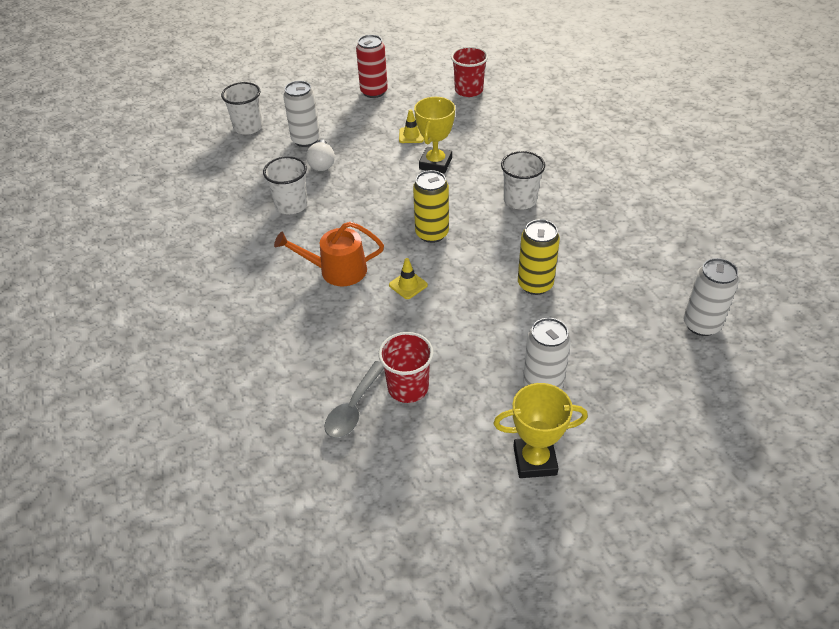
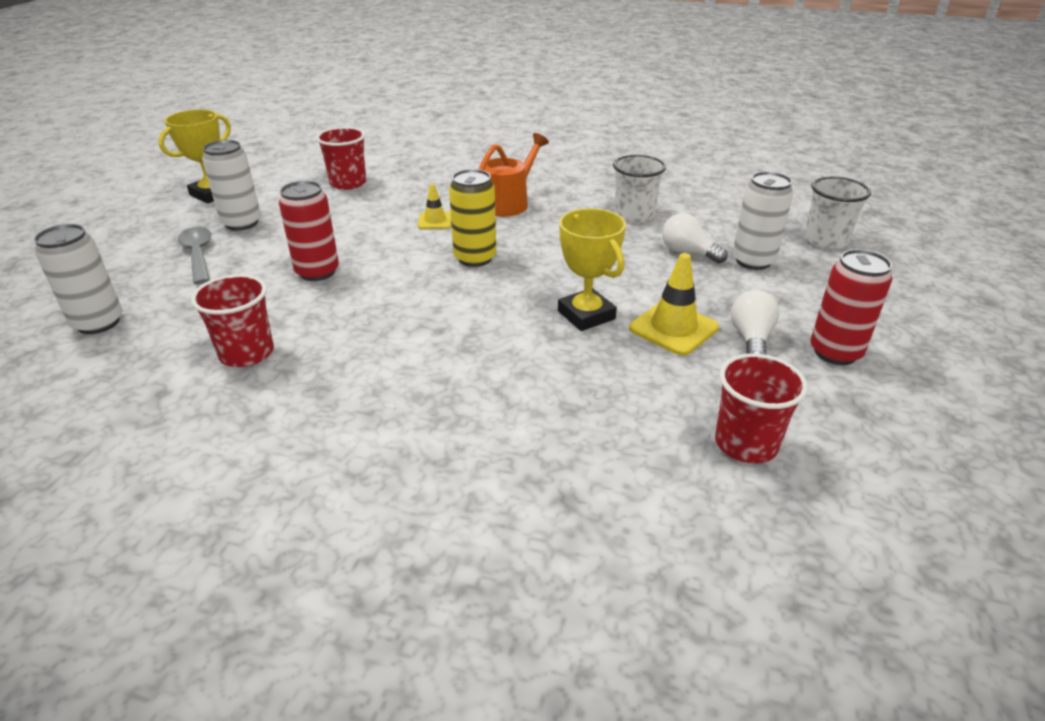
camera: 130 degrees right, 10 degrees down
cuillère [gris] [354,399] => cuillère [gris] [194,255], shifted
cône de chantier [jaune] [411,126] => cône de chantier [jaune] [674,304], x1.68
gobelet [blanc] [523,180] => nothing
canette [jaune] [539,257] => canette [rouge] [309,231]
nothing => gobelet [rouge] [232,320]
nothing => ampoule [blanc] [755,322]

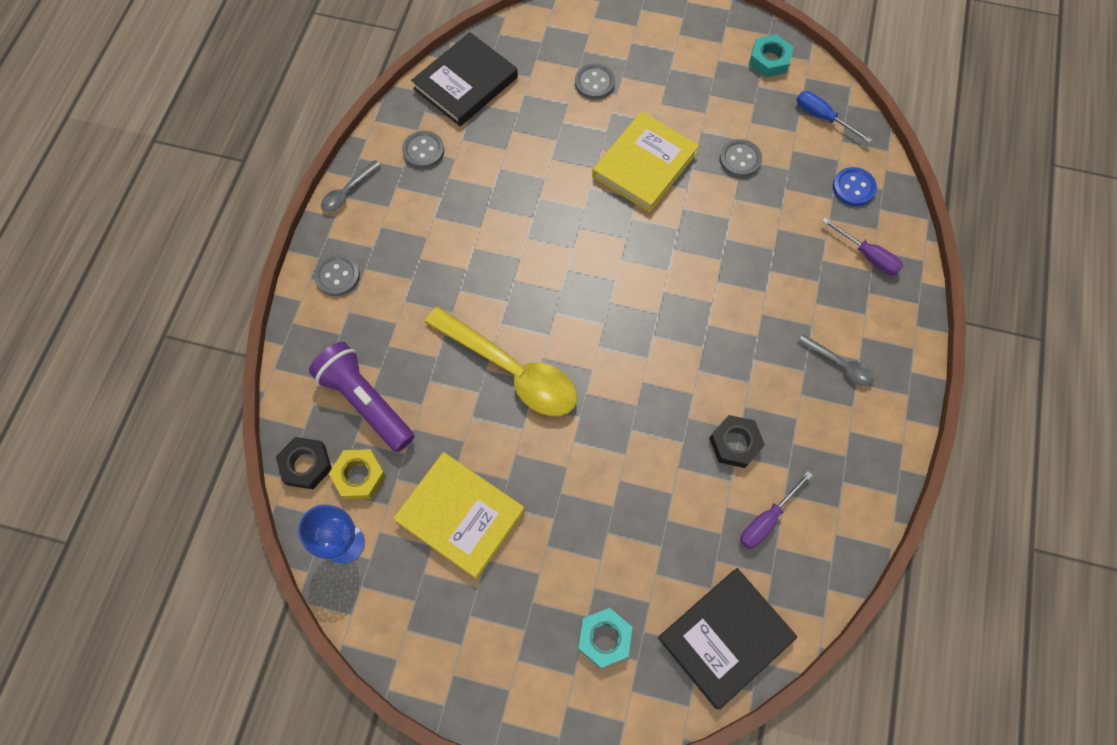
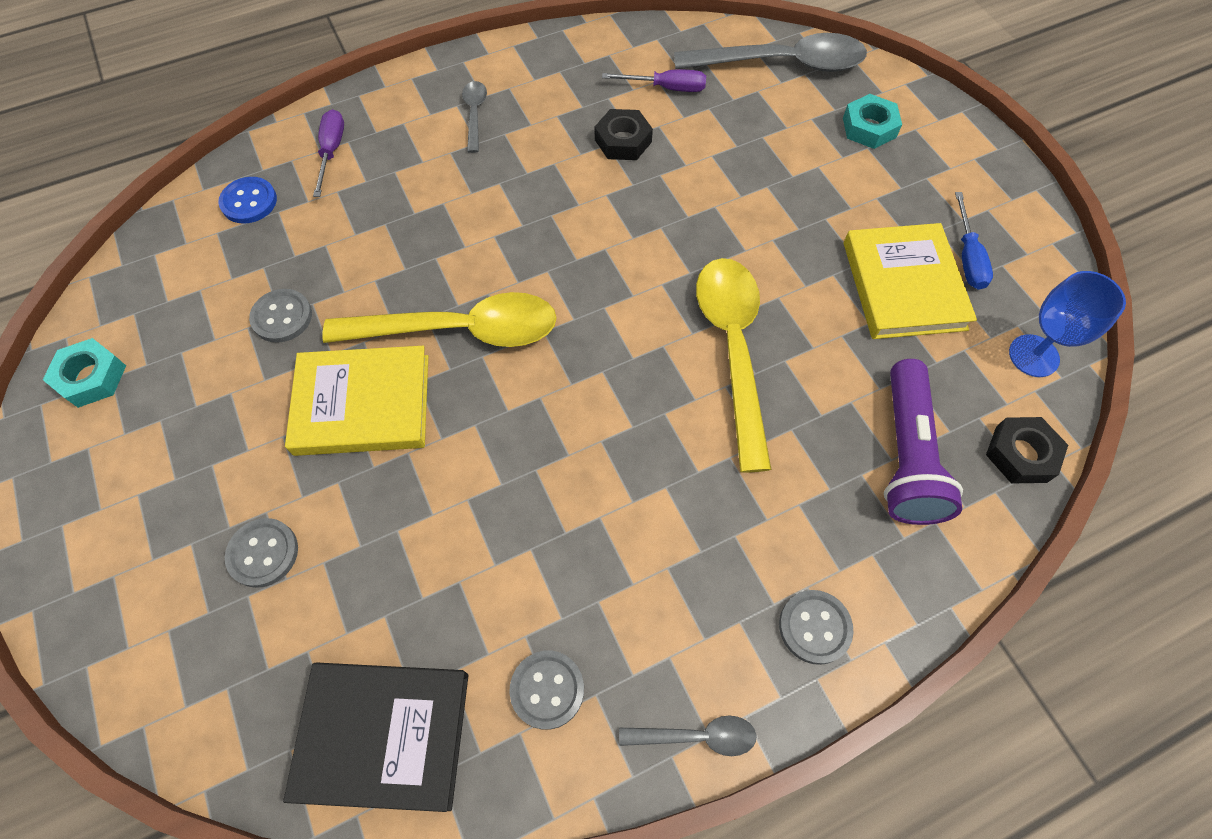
camera: 130 degrees left, 5 degrees down
écrou [jaune] [357,474] => nothing
livre [noir] [727,638] => cuillère [gris] [770,52]
tournevis [bleu] [834,117] => tournevis [bleu] [974,241], shifted
nothing => cuillère [jaune] [439,319]

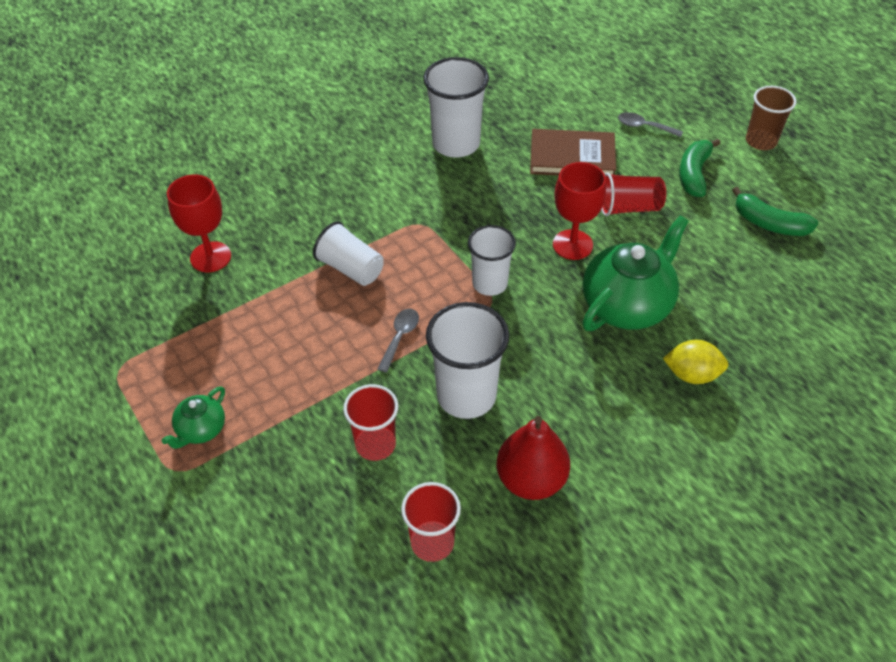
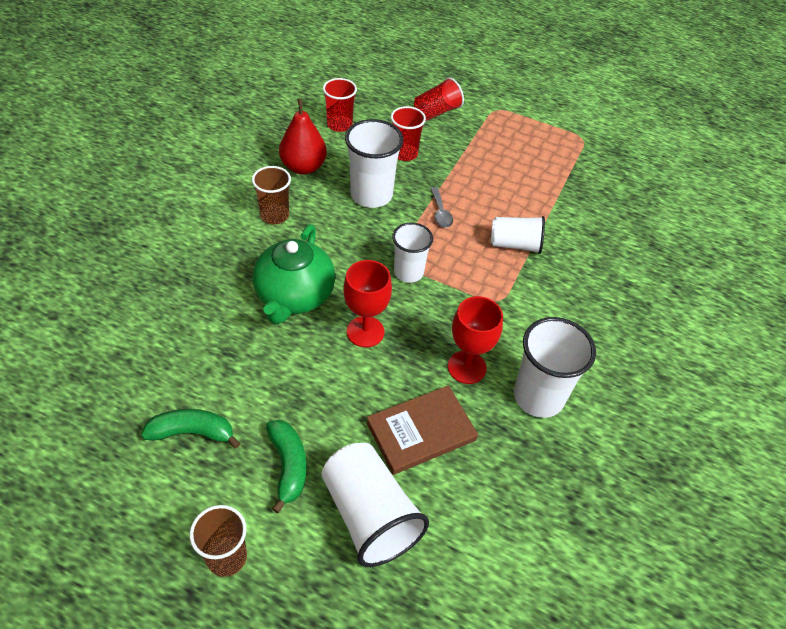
camera: 145 degrees right, 0 degrees up
théière [vert] [193,417] => nothing
verre à pied [rouge] [199,223] => verre à pied [rouge] [475,340], shifted
gobelet [rouge] [633,194] => gobelet [rouge] [439,99], shifted
cuillère [gris] [650,124] => gobelet [blanc] [375,505]
citron [jaune] [695,362] => nothing
nothing => gobelet [marron] [271,195]

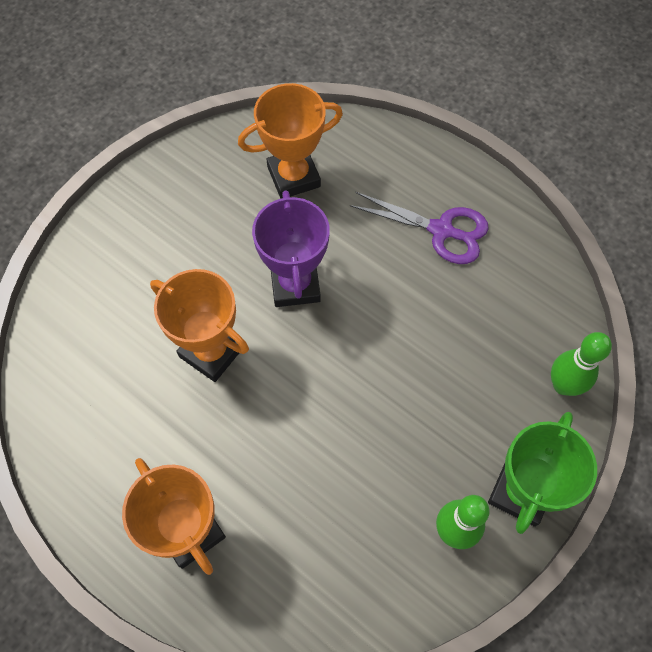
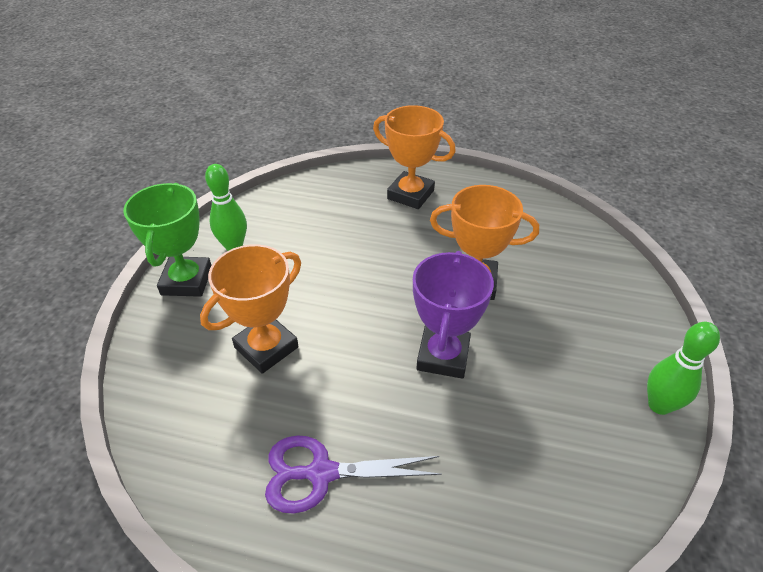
camera: 155 degrees right, 20 degrees down
trophée [orange] [290,141] => trophée [orange] [250,309], shifted
trophée [violet] [291,248] => trophée [violet] [453,315], 45 degrees clockwise
quille [vert] [581,364] => quille [vert] [683,368], shifted

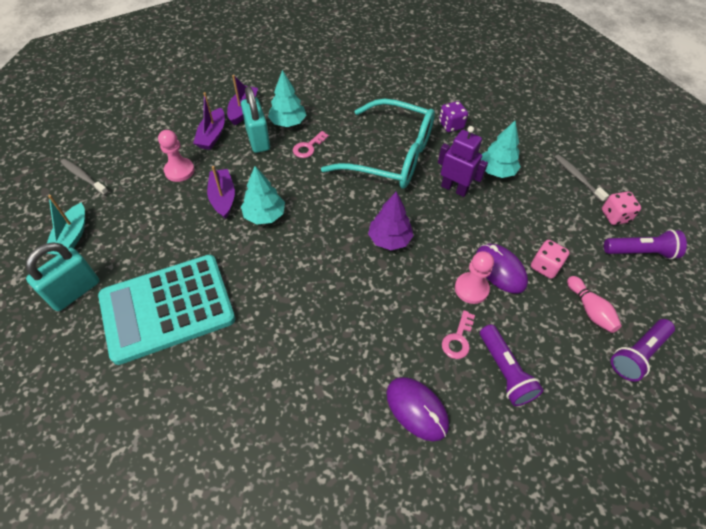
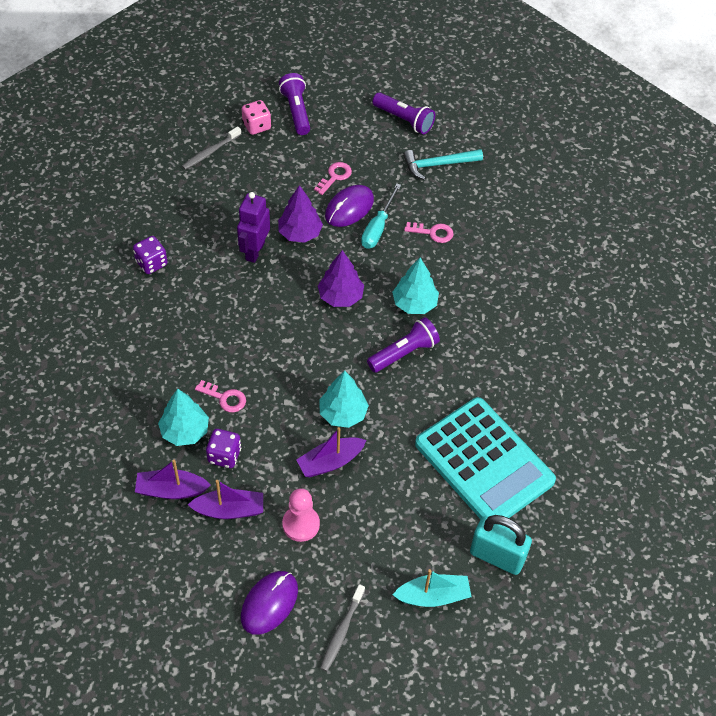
camera: 105 degrees left, 0 degrees up
cadenas [turquoise] [255,119] => dé [violet] [223,448]
lunettes [turquoise] [378,143] => nothing
souris [violet] [417,409] => souris [violet] [269,603], shifted
pion [rose] [474,277] => tournevis [turquoise] [381,216]
lampe de poche [violet] [512,365] => lampe de poche [violet] [403,345], shifted
arbre [turquoise] [501,149] => arbre [turquoise] [415,286], shifted
dé [rose] [550,259] => clé [rose] [333,178]
quille [rose] [594,304] => nothing
nothing => arbre [violet] [300,214]
nothing => marteau [turquoise] [443,164]

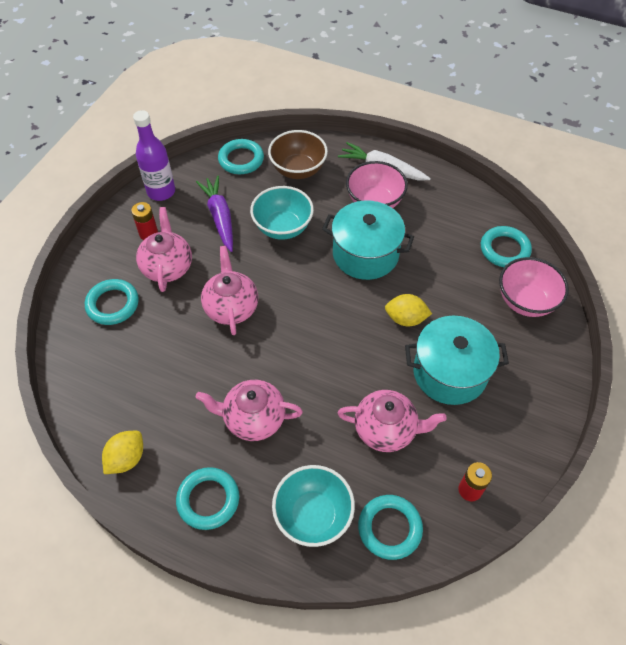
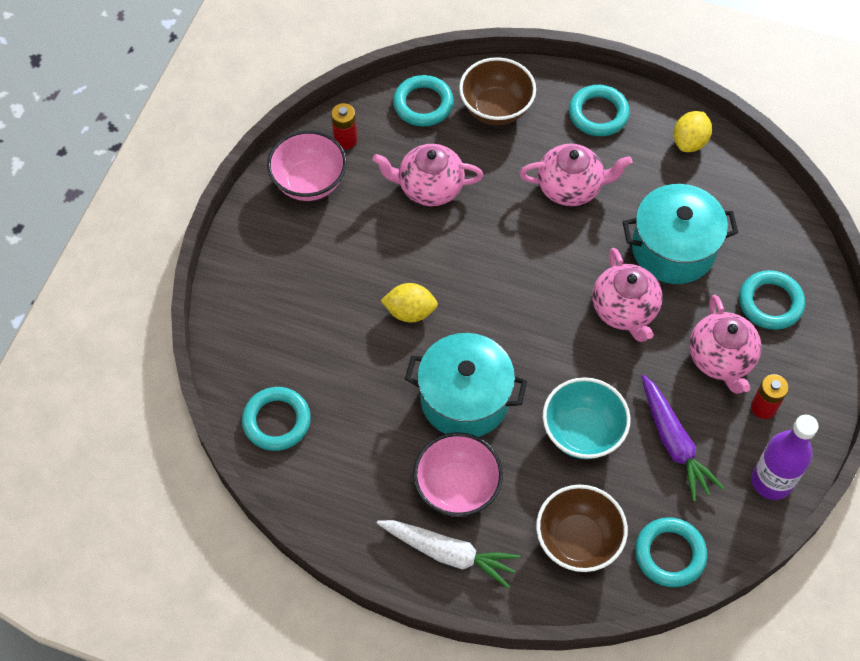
camera: 175 degrees right, 5 degrees up
bol [turquoise] [313,506] => bol [marron] [497,91]
marmite [turquoise] [457,360] => marmite [turquoise] [680,234], shifted
bol [rose] [534,287] => bol [rose] [307,165], shifted

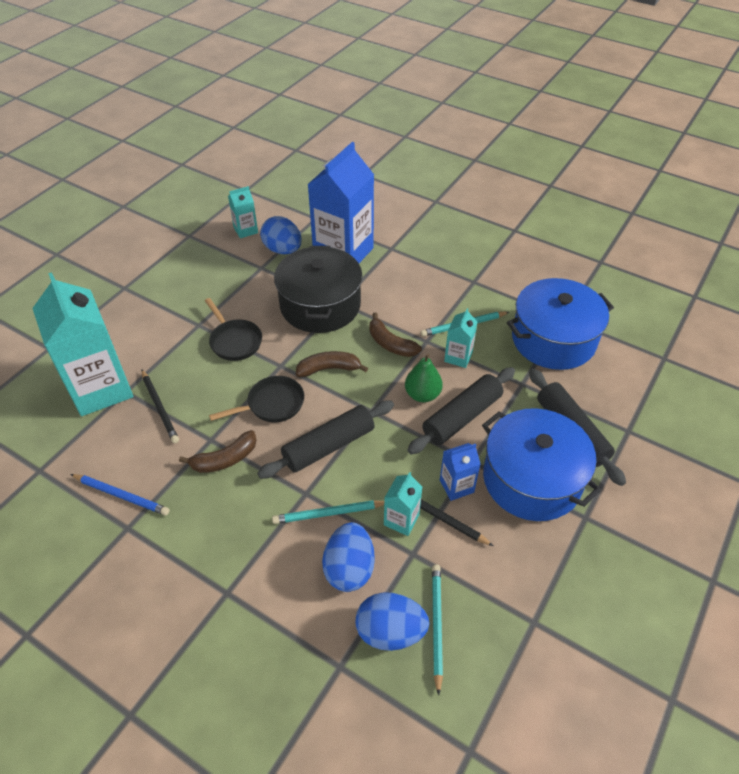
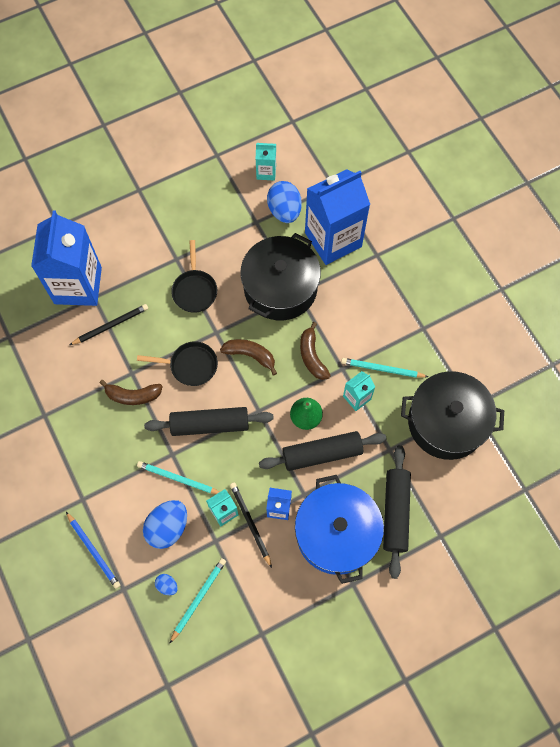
camera: 30 degrees right, 20 degrees up
brique de lait [turquoise] [82,344] => brique de lait [bleu] [66,258]
crayon [bleu] [120,495] => crayon [bleu] [93,550], shifted
crayon [noir] [160,406] => crayon [noir] [109,324], 120 degrees counterclockwise
œuf [bleu] [392,621] => œuf [bleu] [166,584], x0.48
marmite [bleu] [560,324] => marmite [noir] [452,415]

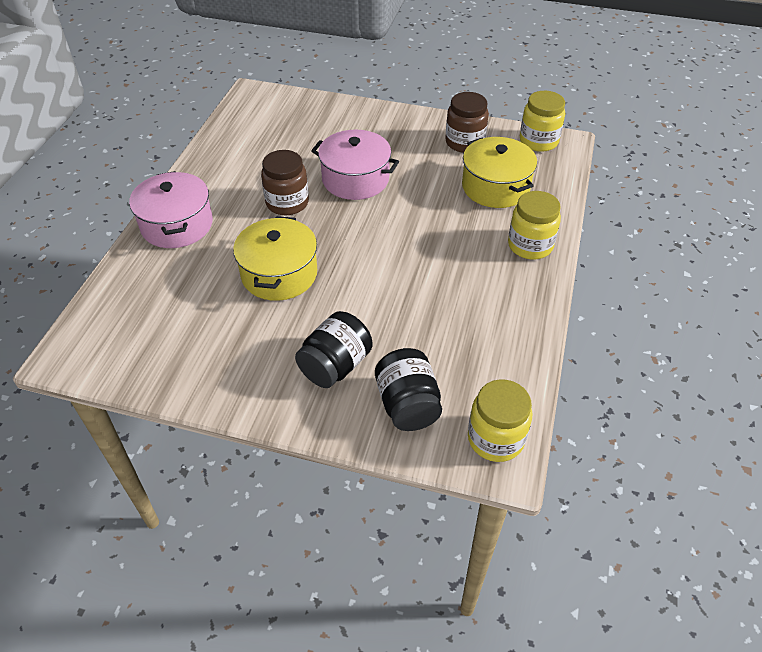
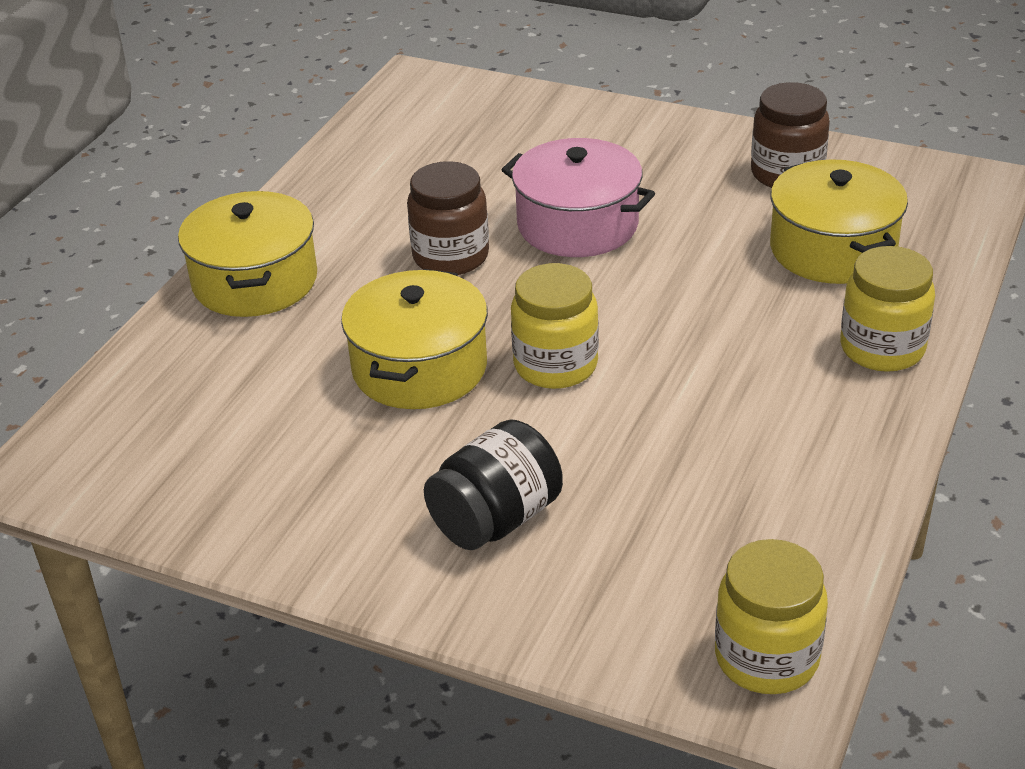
camera: 10 degrees right, 10 degrees down
marmite [rose] [171,209] => marmite [jaune] [247,254]
bocal [noir] [408,389] => nothing
bocal [jaune] [542,121] => bocal [jaune] [555,326], shifted

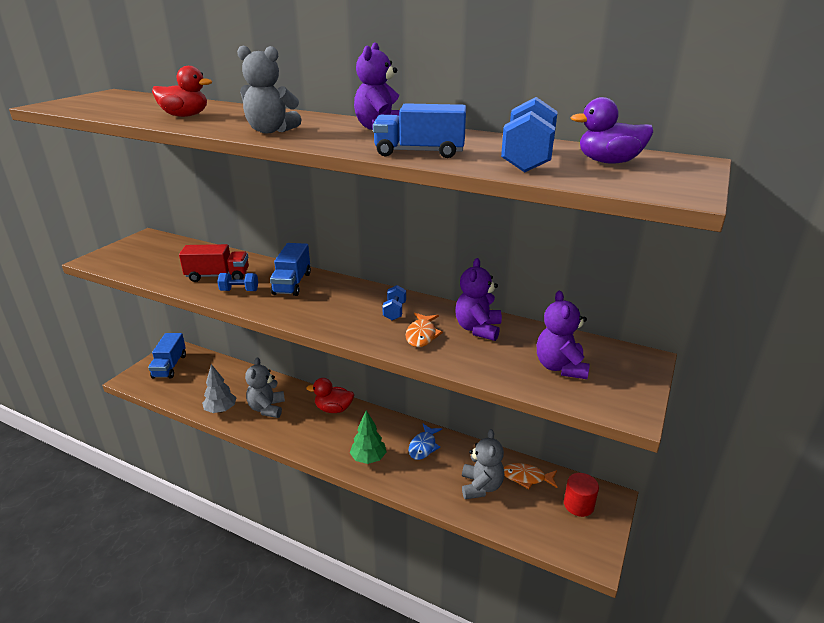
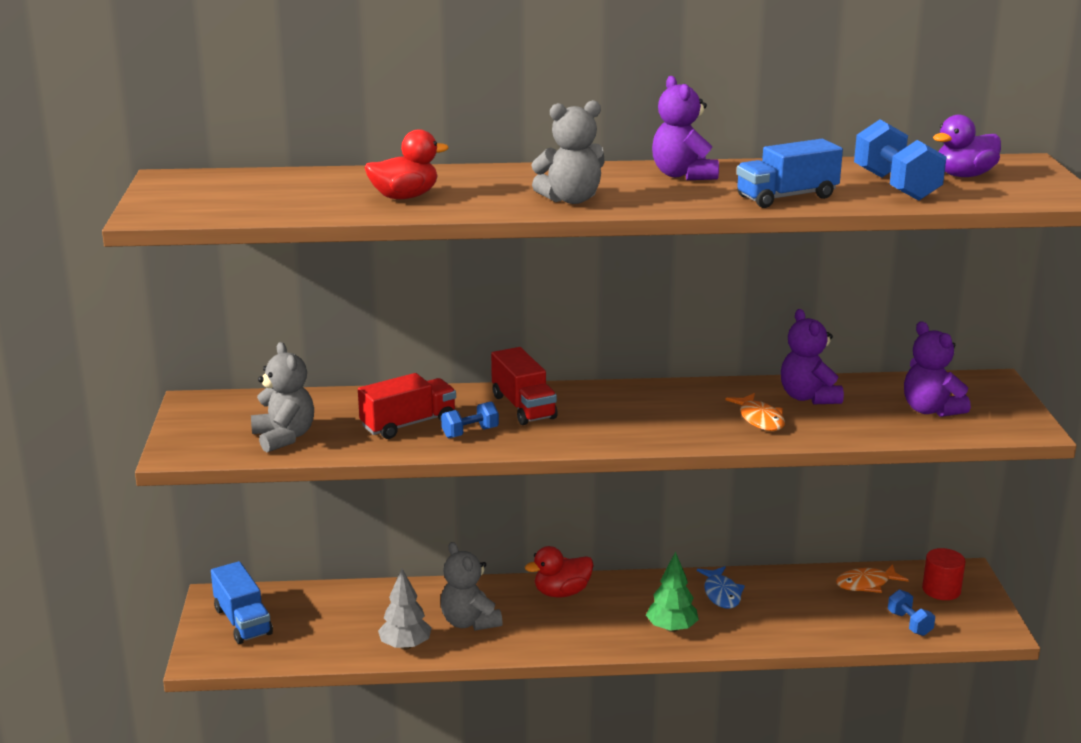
camera: 30 degrees left, 5 degrees down
camion [bleu] [290,269] => camion [rouge] [524,386]
haltère [bleu] [394,302] => haltère [bleu] [911,612], shifted
ours en peluche [gris] [483,464] => ours en peluche [gris] [282,397], shifted

